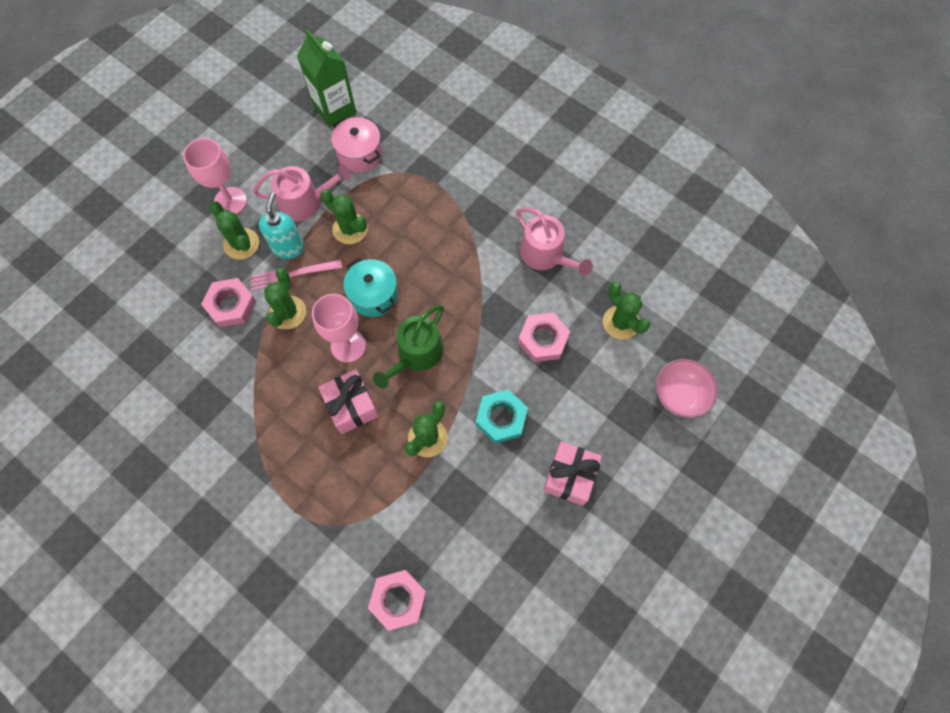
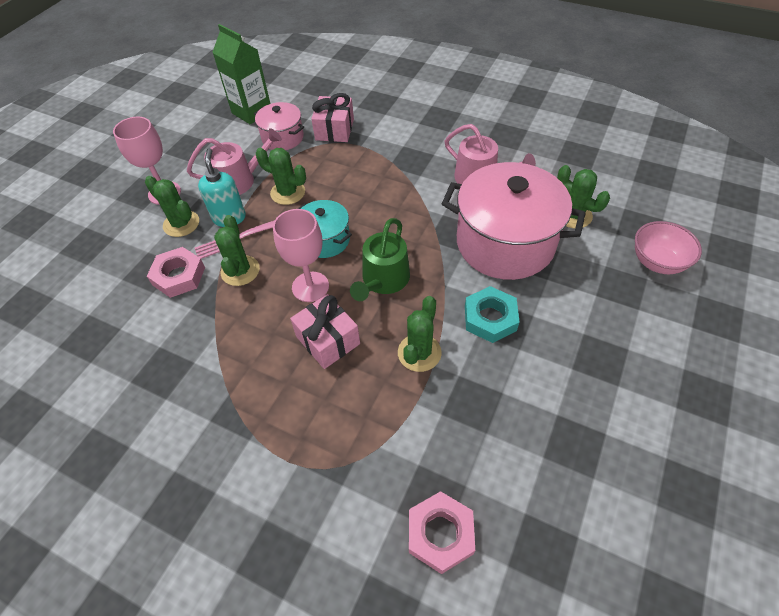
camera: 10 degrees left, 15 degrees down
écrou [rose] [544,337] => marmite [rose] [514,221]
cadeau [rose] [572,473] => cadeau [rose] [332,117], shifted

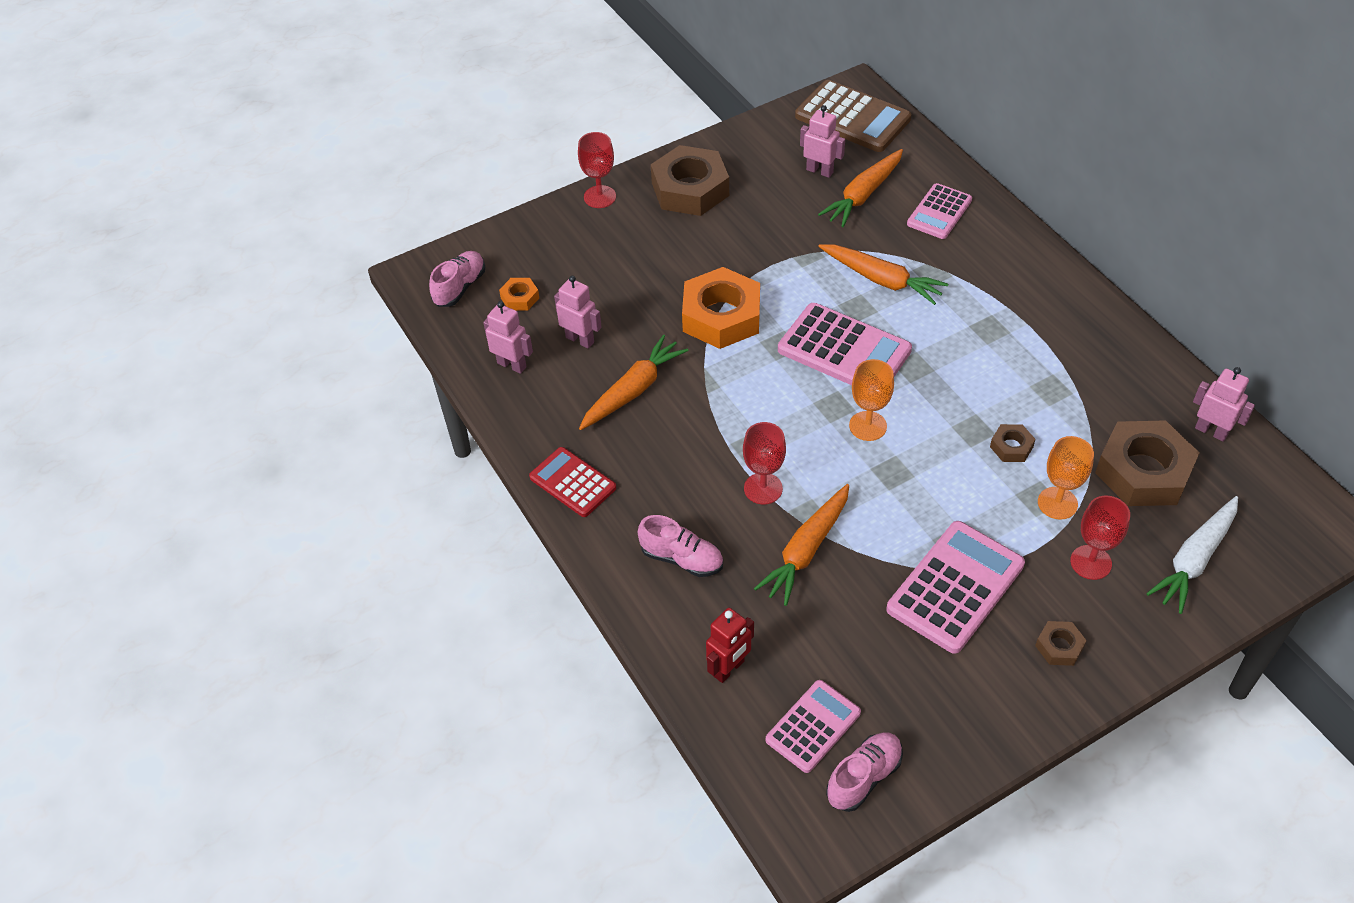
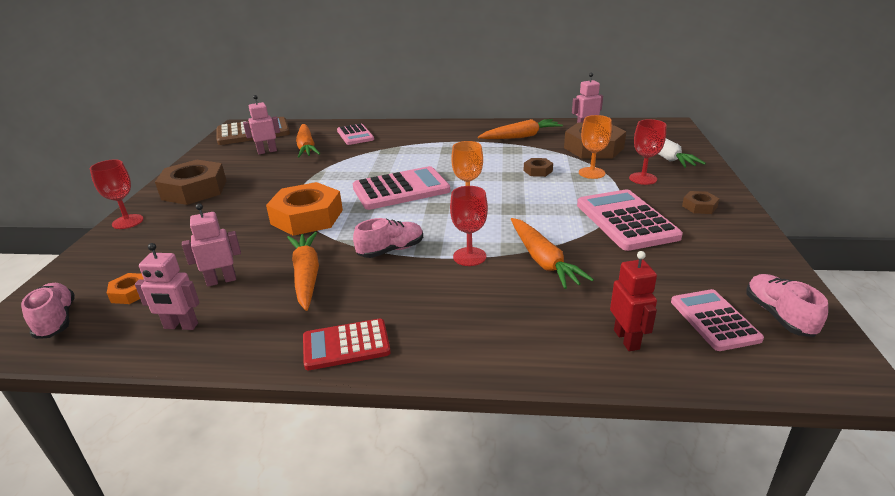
camera: 55 degrees left, 20 degrees down
robot [rose] [508,337] => robot [rose] [167,286], 150 degrees counterclockwise
chaussure [rose] [680,546] => chaussure [rose] [388,238], shifted
carotte [orange] [883,274] => carotte [orange] [520,129], shifted

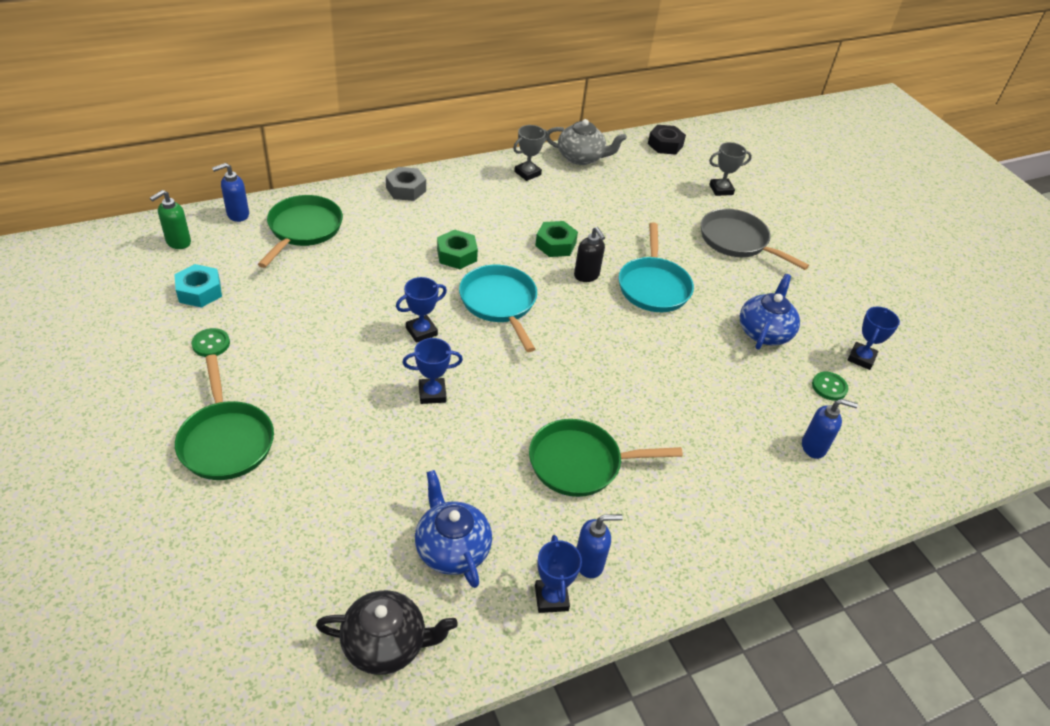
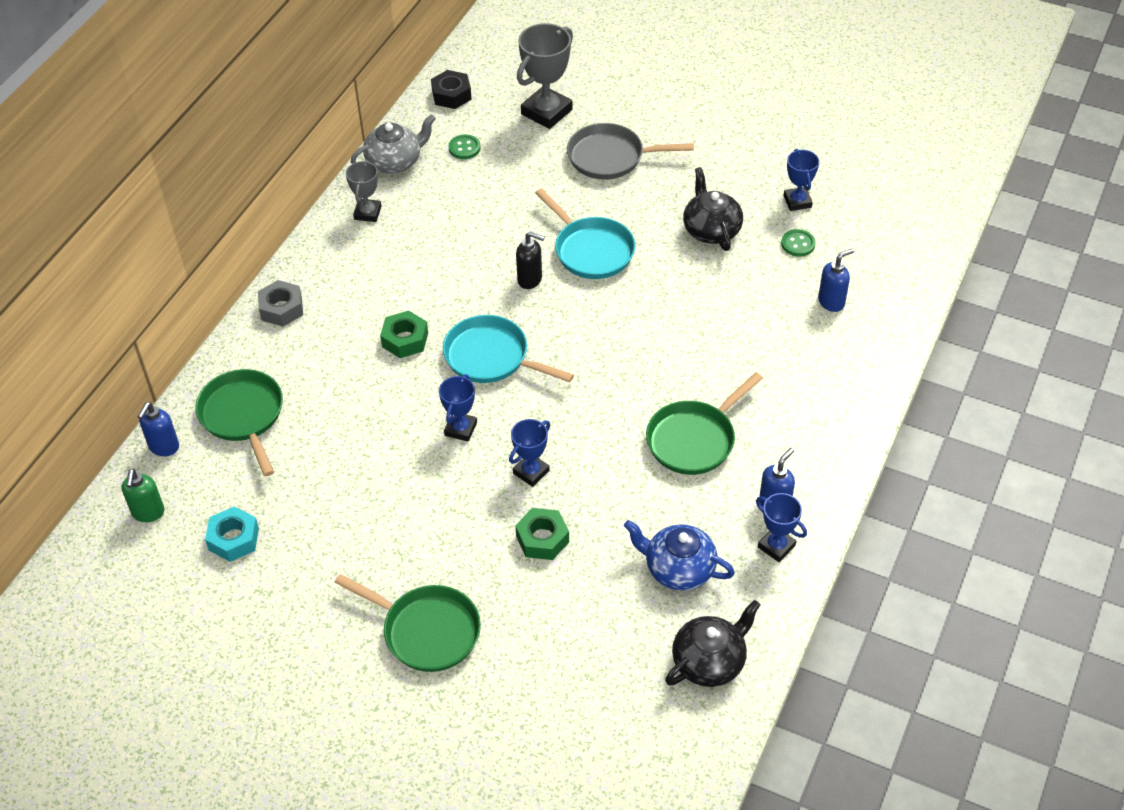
camera: 35 degrees left, 5 degrees up
bouton [vert] [210,342] => bouton [vert] [465,147], shifted
écrou [vert] [556,239] => écrou [vert] [542,534], shifted
trophée [gris] [730,169] => trophée [gris] [545,76], x1.71
théière [bleu] [770,312] => théière [noir] [713,209]

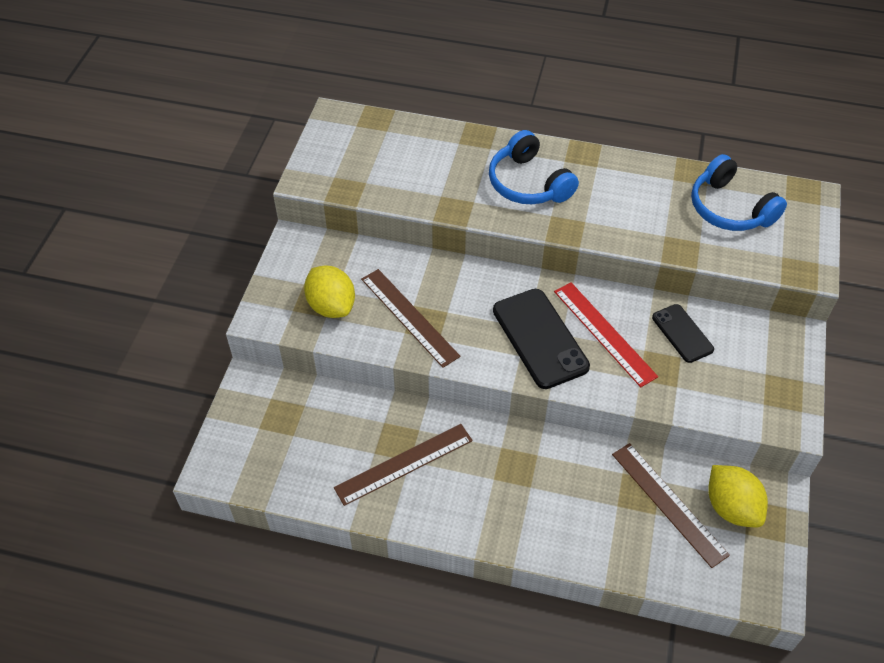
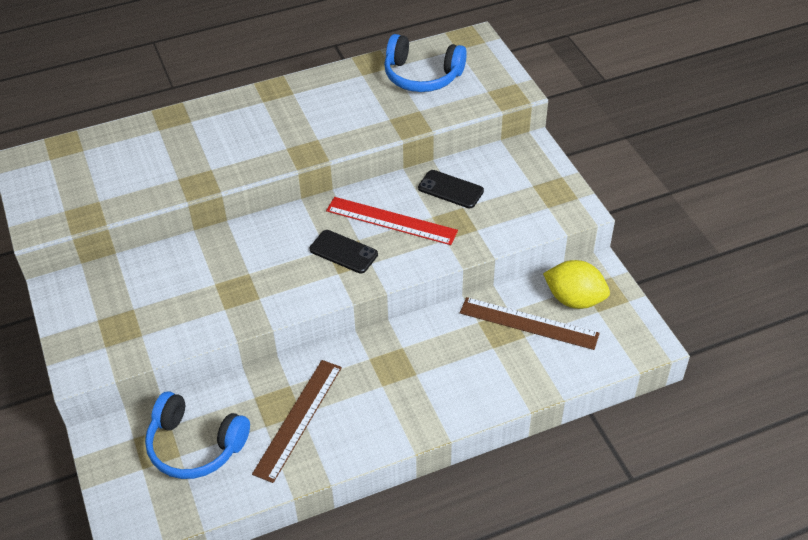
camera: 35 degrees left, 5 degrees down
citron [jaune] [329,291] => nothing
règle [marron] [410,318] => nothing
casque audio [bleu] [534,167] => casque audio [bleu] [197,435], shifted
téléphone [noir] [541,339] => téléphone [noir] [344,251], x0.59

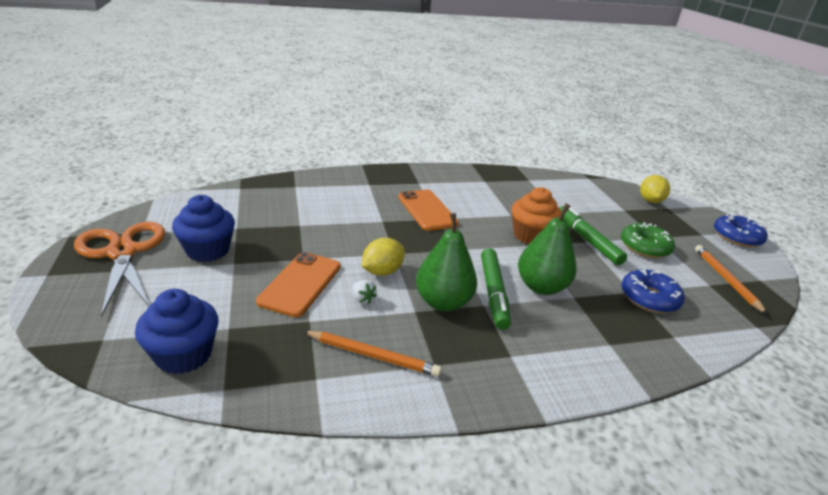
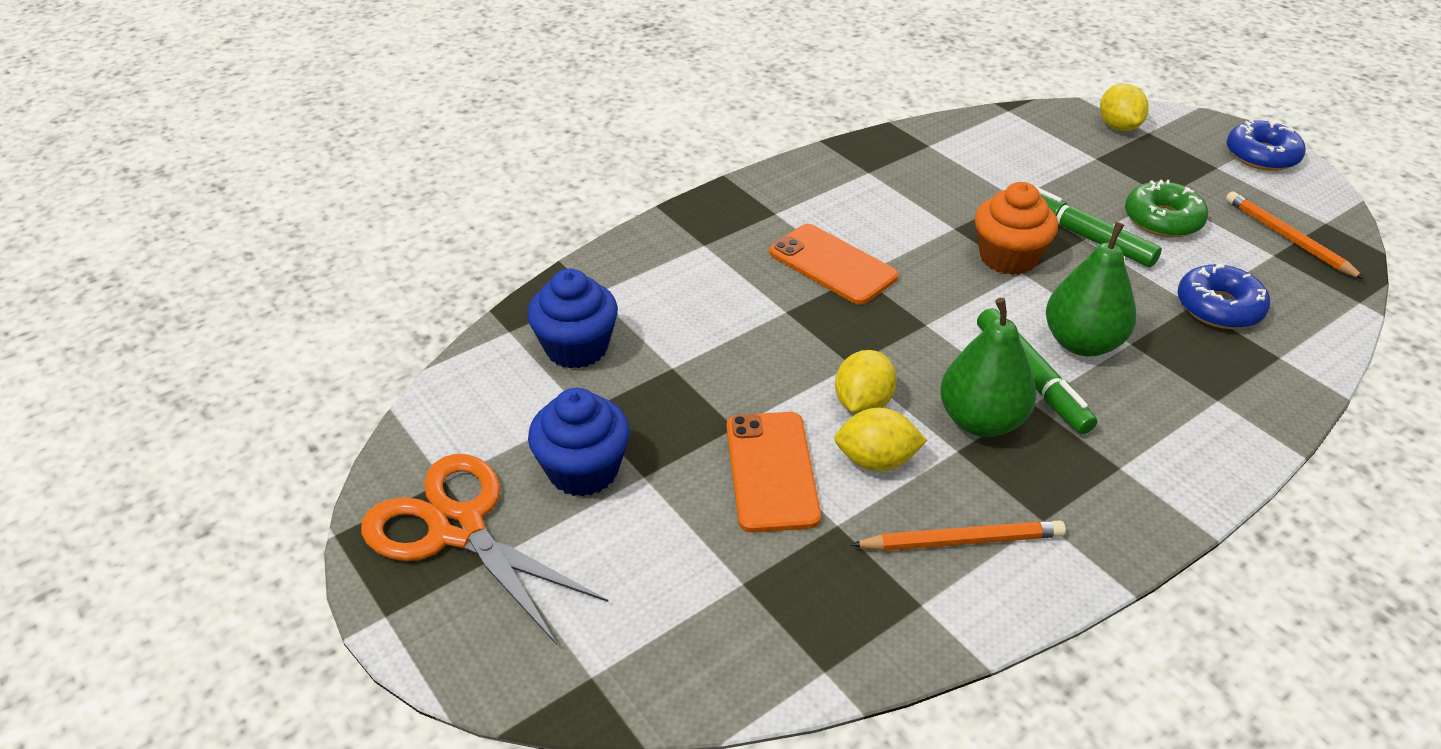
camera: 20 degrees left, 10 degrees up
muffin [bleu] [176,331] => muffin [bleu] [572,319], shifted
fraise [blanc] [364,292] => citron [jaune] [880,439]

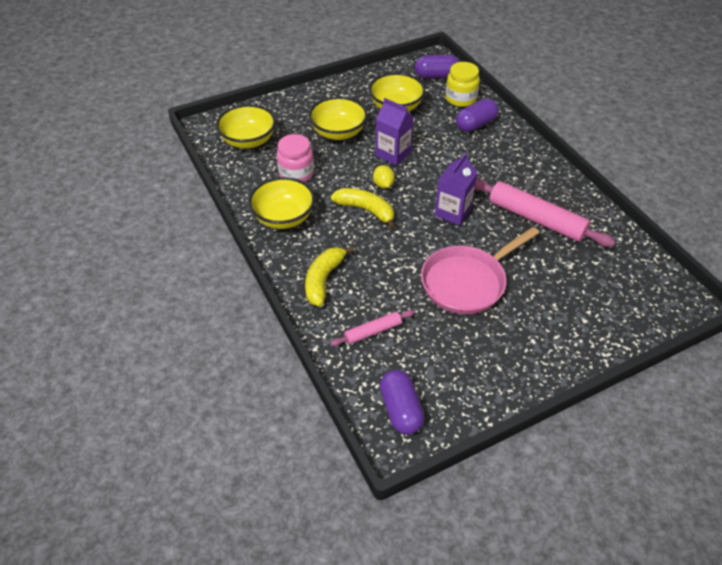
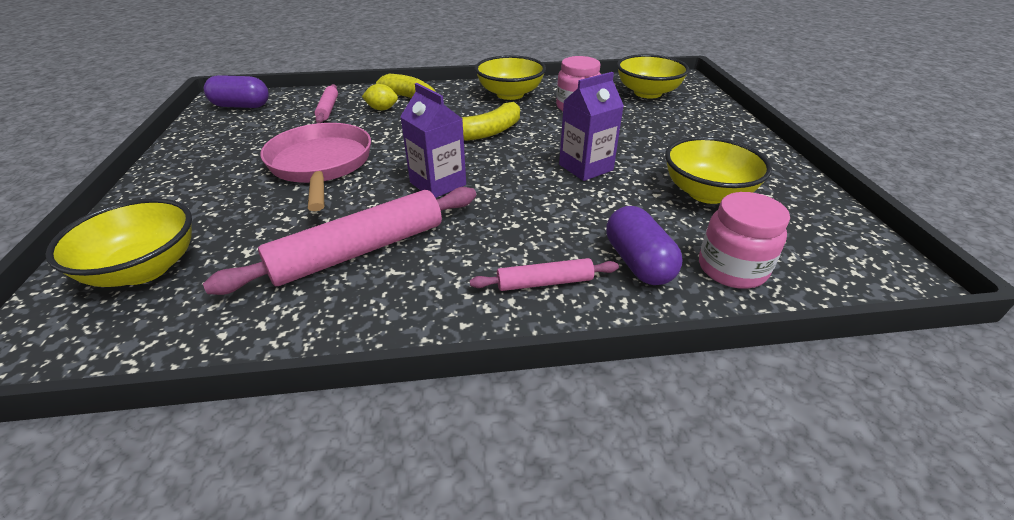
camera: 110 degrees right, 10 degrees down
bol [jaune] [338,118] => bol [jaune] [118,242], shifted
citron [jaune] [384,177] => citron [jaune] [380,97], shifted
gélule [violet] [437,66] => nothing
bocal [jaune] [462,84] => bocal [rose] [744,240]
nothing => rouleau à pâtisserie [rose] [544,274]

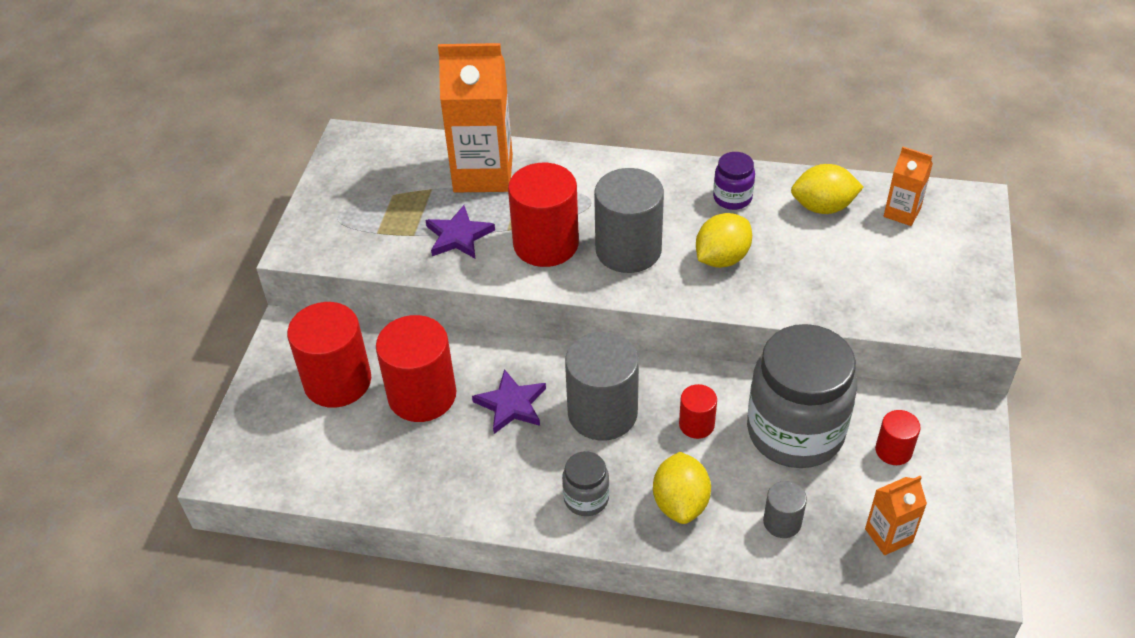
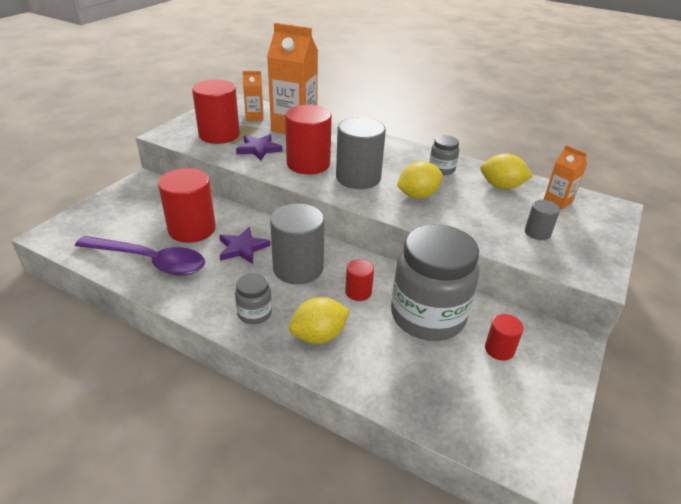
camera: 15 degrees right, 10 degrees down
cylindre [rouge] [329,355] => cylindre [rouge] [216,111], shifted
citron [jaune] [682,488] => citron [jaune] [319,320], 45 degrees clockwise
bocal [violet] [734,181] => bocal [gris] [444,155]
cylindre [gris] [785,509] => cylindre [gris] [542,220], shifted
brique de lait [orange] [896,515] => brique de lait [orange] [253,96], shifted
nothing => cuillère [violet] [140,255]

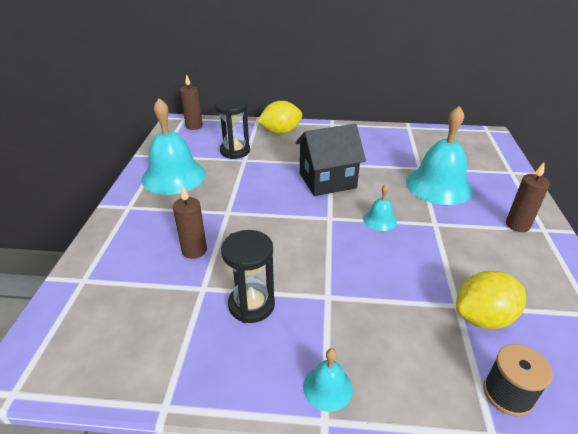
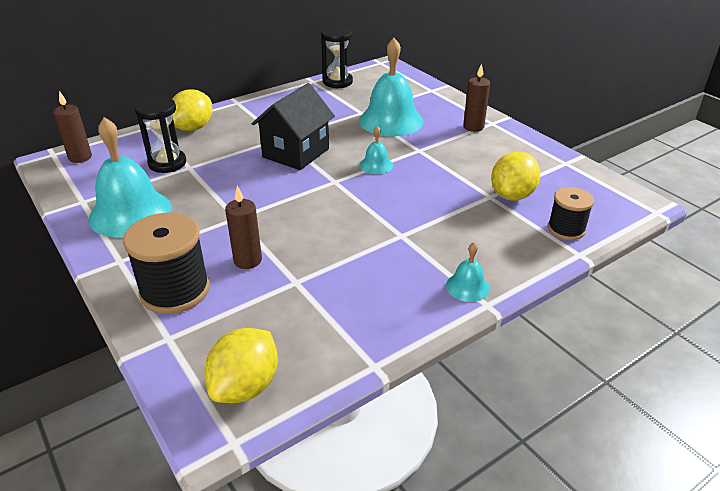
camera: 40 degrees left, 0 degrees up
sablier [noir] [248,276] => sablier [noir] [337,57], shifted
nothing => bobine [noir] [166,263]
nothing => citron [jaune] [241,365]

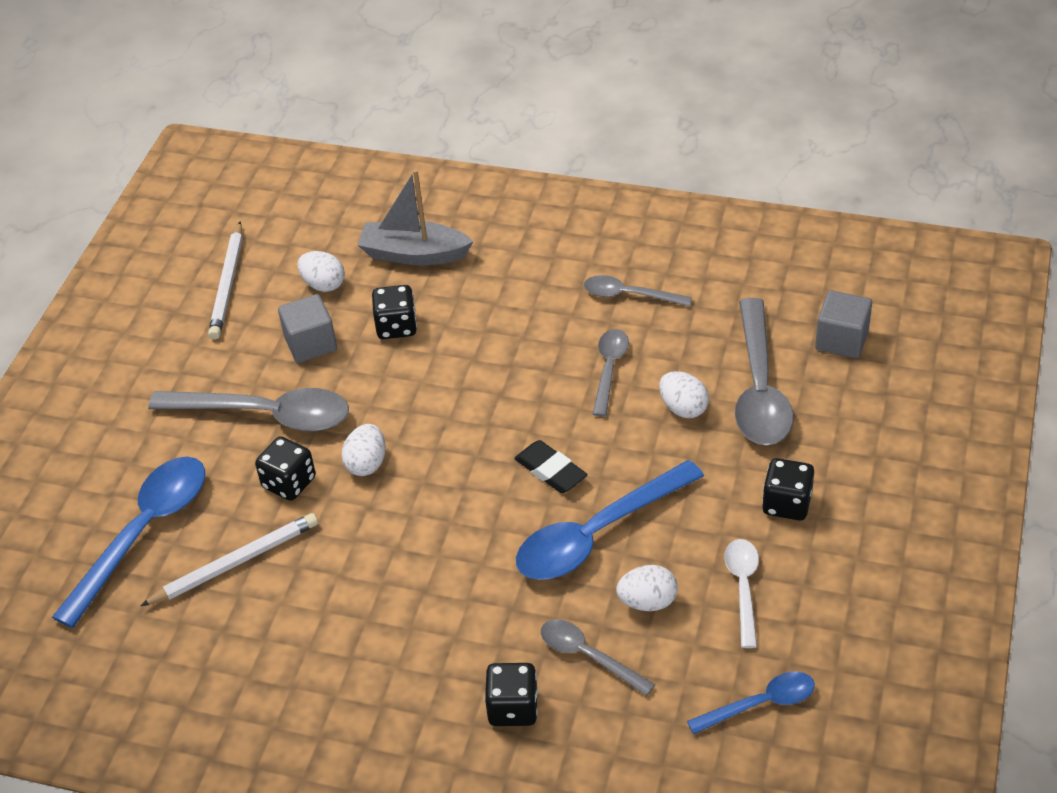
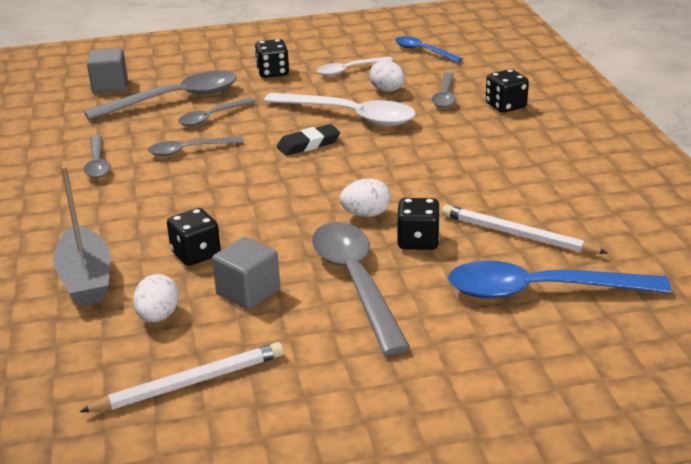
camera: 120 degrees left, 15 degrees down
gomme [noir] [551,466] => gomme [noir] [308,140], 45 degrees clockwise
cuillère [bleu] [610,520] => cuillère [blanc] [340,109]
œuf [blanc] [684,394] => cuillère [gris] [217,112]

